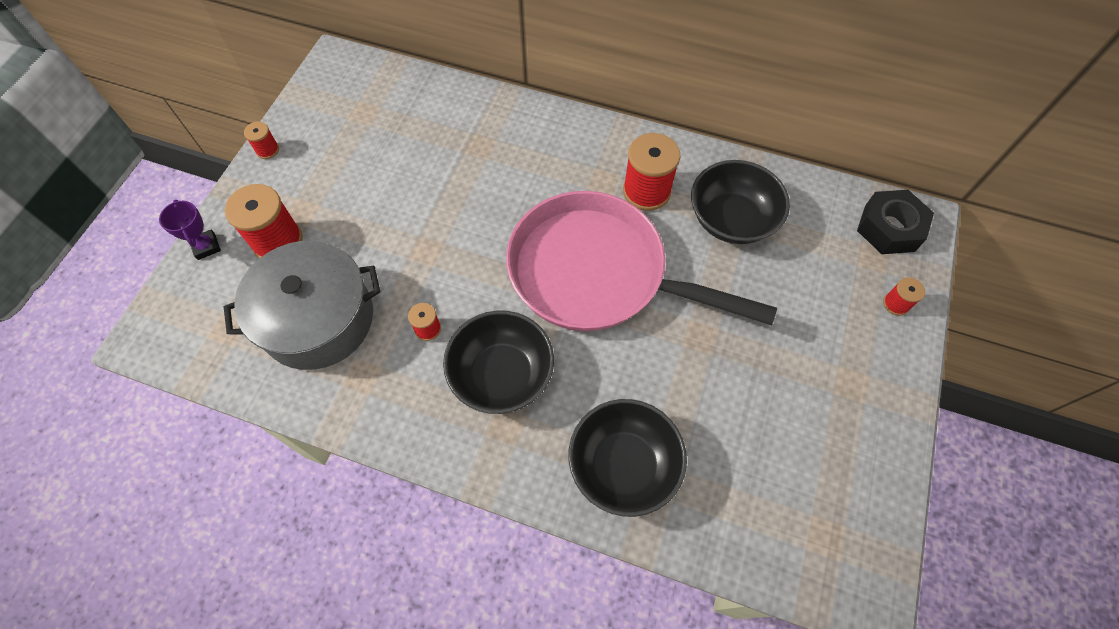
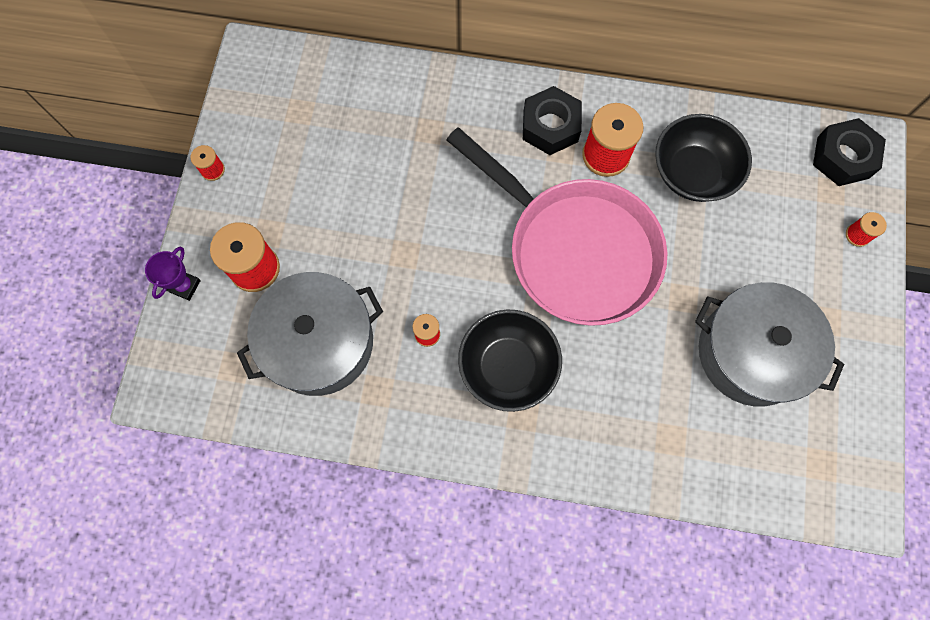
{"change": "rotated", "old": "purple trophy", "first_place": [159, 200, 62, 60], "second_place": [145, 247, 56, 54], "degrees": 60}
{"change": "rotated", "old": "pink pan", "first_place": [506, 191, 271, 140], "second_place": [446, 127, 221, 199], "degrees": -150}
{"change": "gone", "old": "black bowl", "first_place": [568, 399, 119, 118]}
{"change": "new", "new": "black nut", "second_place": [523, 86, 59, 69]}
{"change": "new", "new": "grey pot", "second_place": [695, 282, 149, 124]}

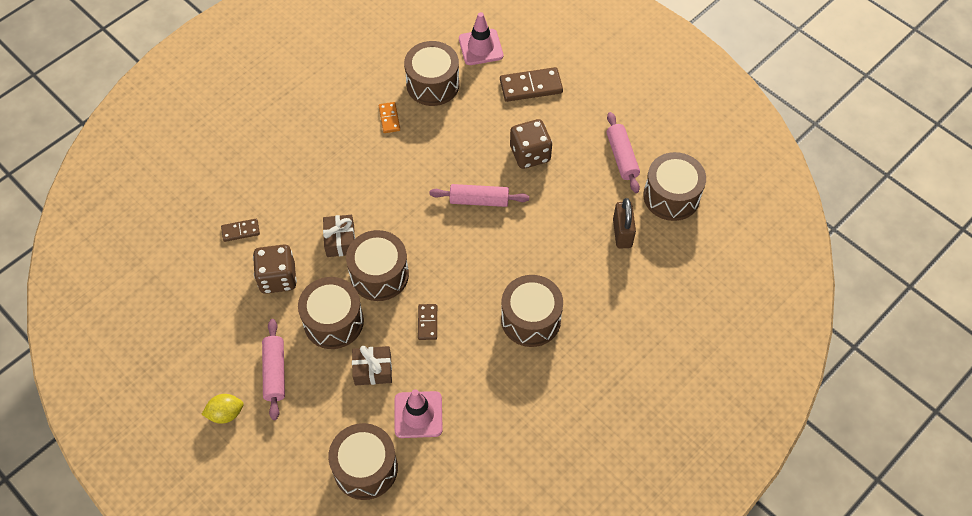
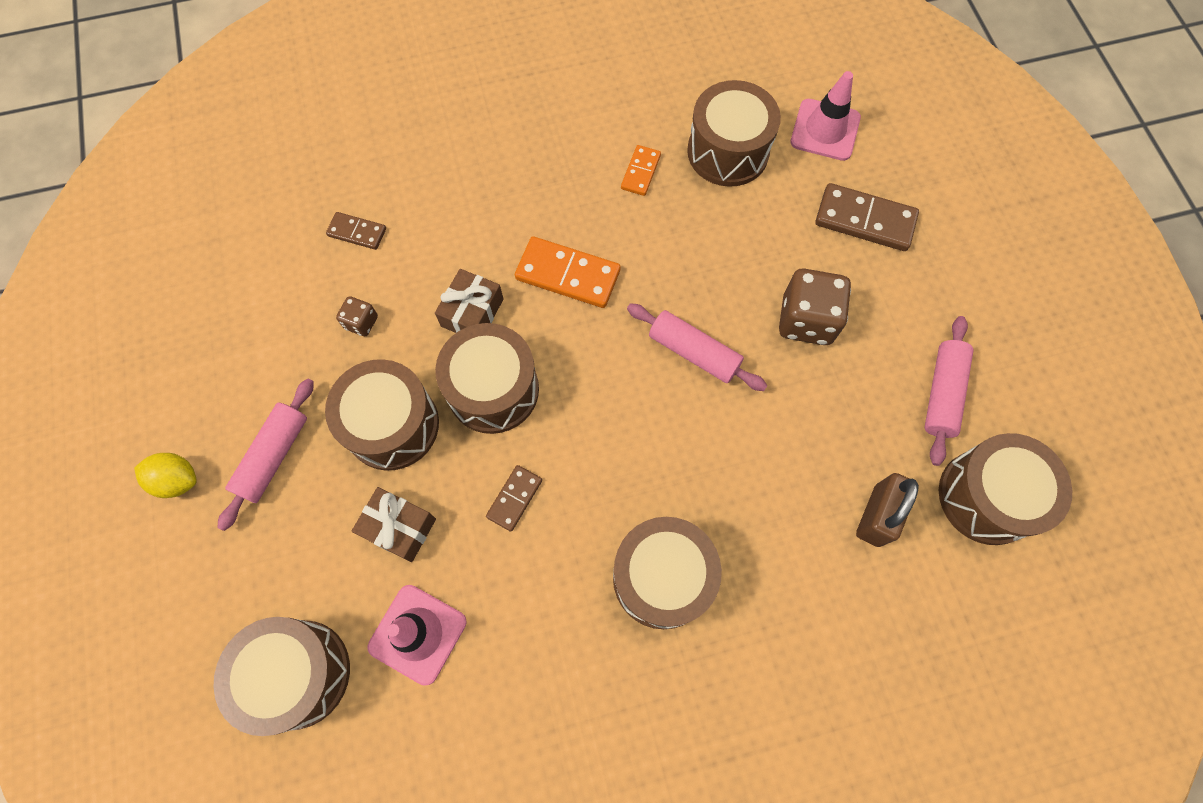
{"change": "scaled", "old": "brown dice", "first_place": [253, 244, 44, 50], "second_place": [336, 296, 42, 40], "factor": 0.51}
{"change": "new", "new": "orange domino", "second_place": [515, 236, 106, 72]}

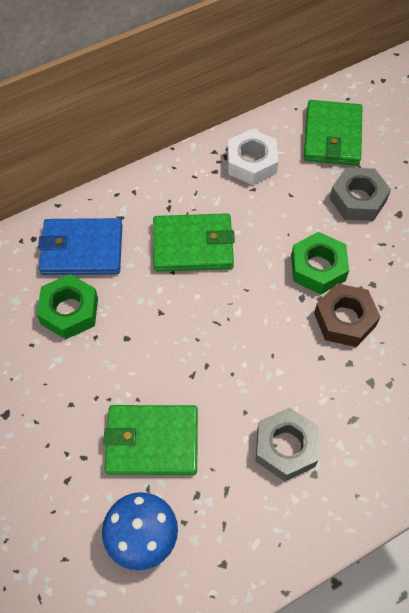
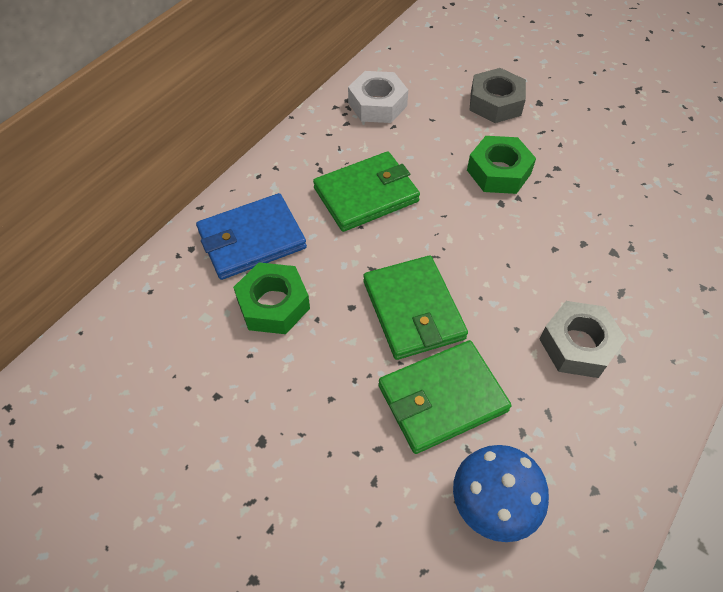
{"change": "shifted", "old": "green wallet", "first_place": [304, 100, 58, 66], "second_place": [363, 256, 105, 104]}
{"change": "gone", "old": "brown nut", "first_place": [314, 283, 66, 64]}

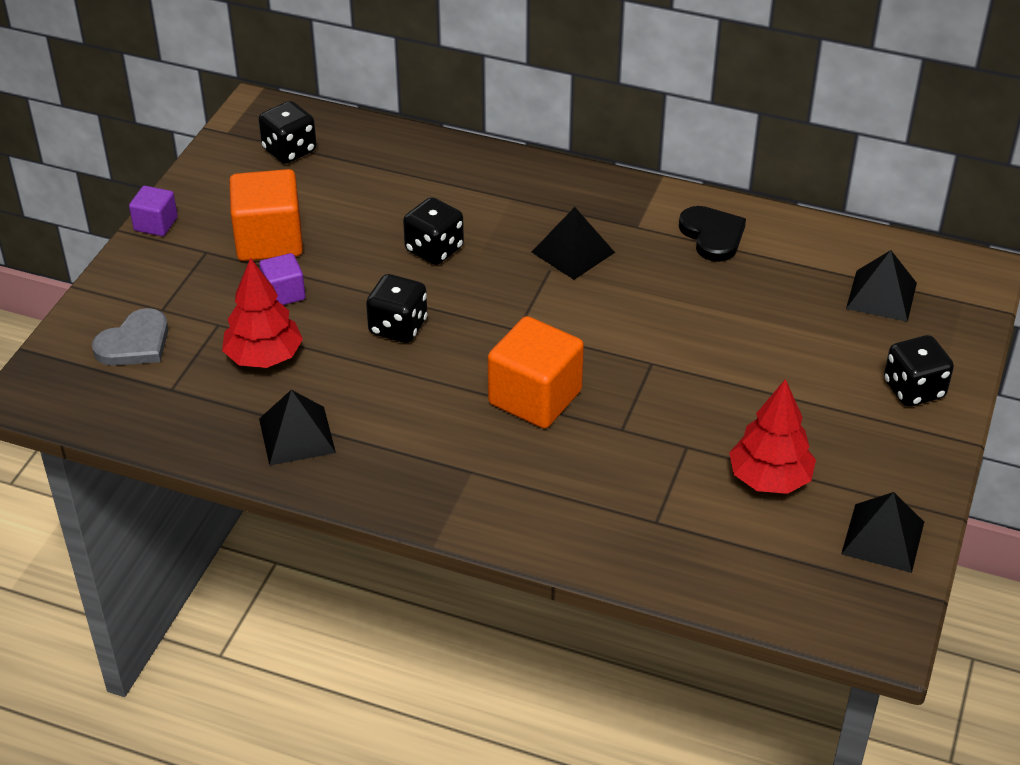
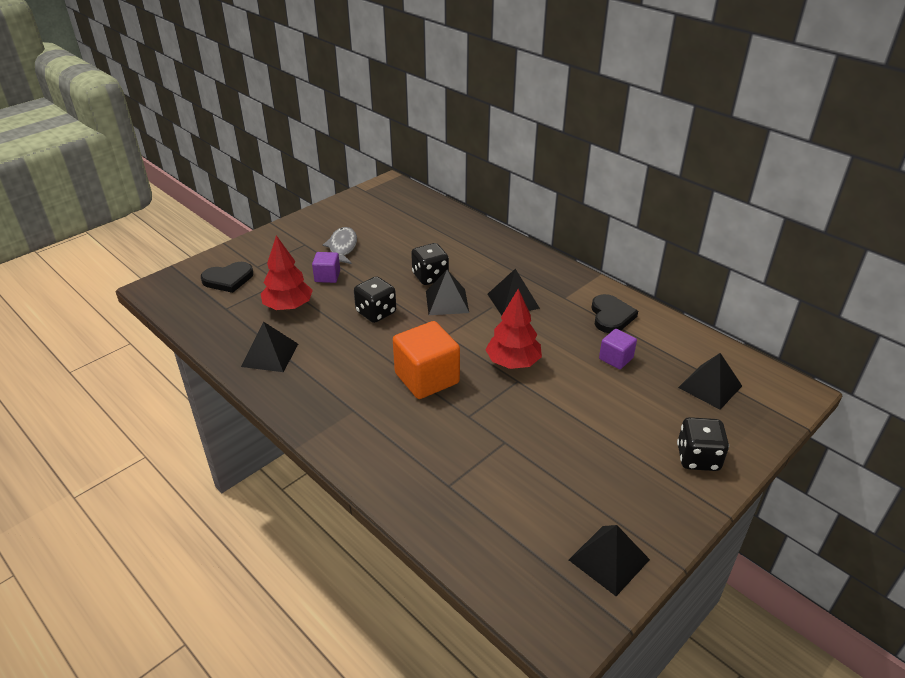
{"change": "repainted", "old": "grey heart", "new": "black heart", "first_place": [92, 308, 76, 58], "second_place": [201, 262, 52, 31]}
{"change": "shifted", "old": "purple cube", "first_place": [129, 186, 49, 50], "second_place": [599, 329, 38, 40]}
{"change": "swapped", "old": "orange cube", "new": "grey fish", "first_place": [229, 169, 74, 92], "second_place": [322, 227, 35, 37]}
{"change": "gone", "old": "black dice", "first_place": [259, 101, 58, 63]}
{"change": "shifted", "old": "red tree", "first_place": [729, 379, 87, 115], "second_place": [485, 289, 57, 80]}
{"change": "new", "new": "black pyramid", "second_place": [426, 270, 43, 45]}

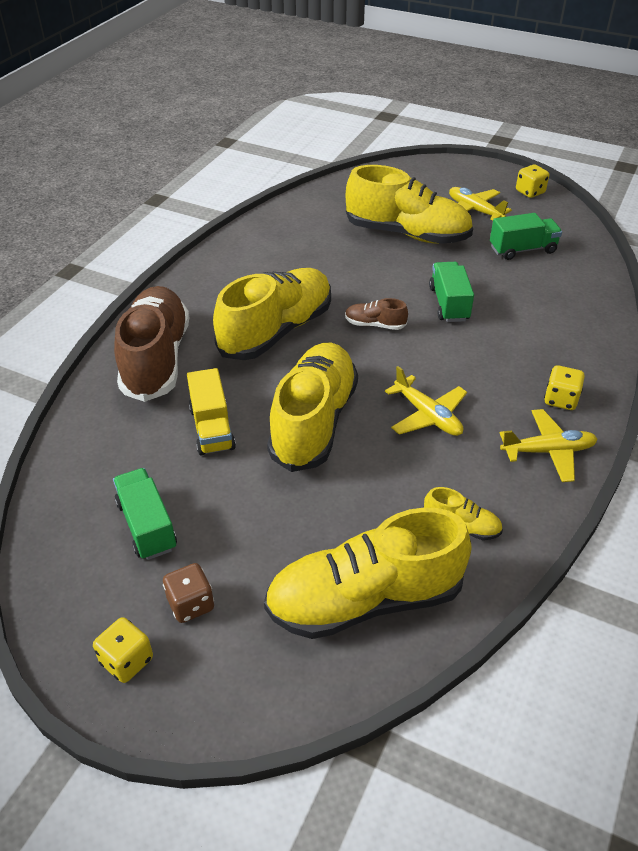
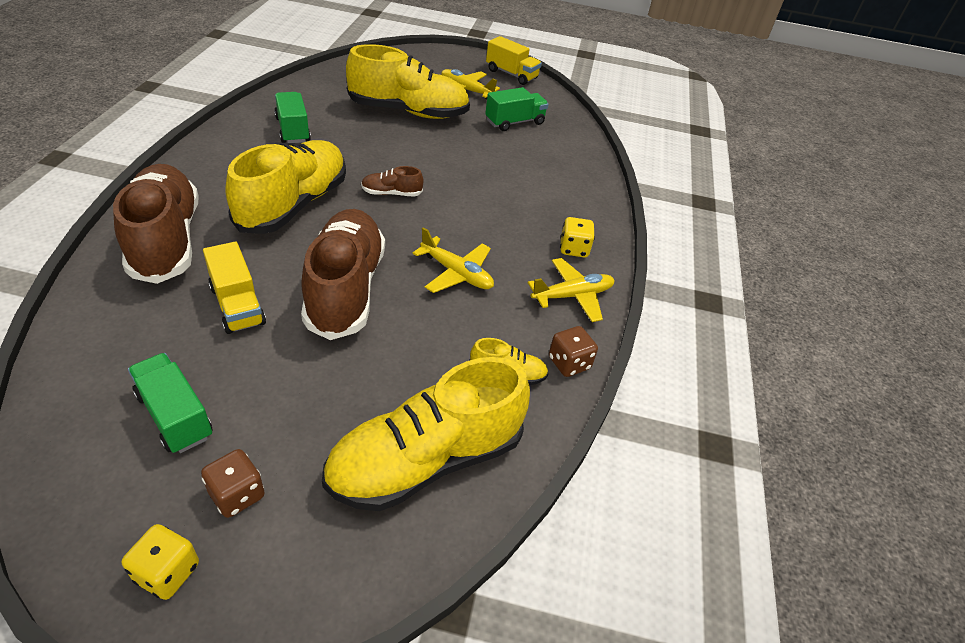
{"change": "repainted", "old": "yellow shoe", "new": "brown shoe", "first_place": [267, 343, 91, 129], "second_place": [301, 209, 84, 131]}
{"change": "shifted", "old": "green truck", "first_place": [429, 262, 45, 60], "second_place": [274, 92, 37, 51]}
{"change": "swapped", "old": "yellow dice", "new": "yellow truck", "first_place": [516, 164, 33, 34], "second_place": [486, 36, 56, 49]}
{"change": "new", "new": "brown dice", "second_place": [549, 326, 49, 51]}

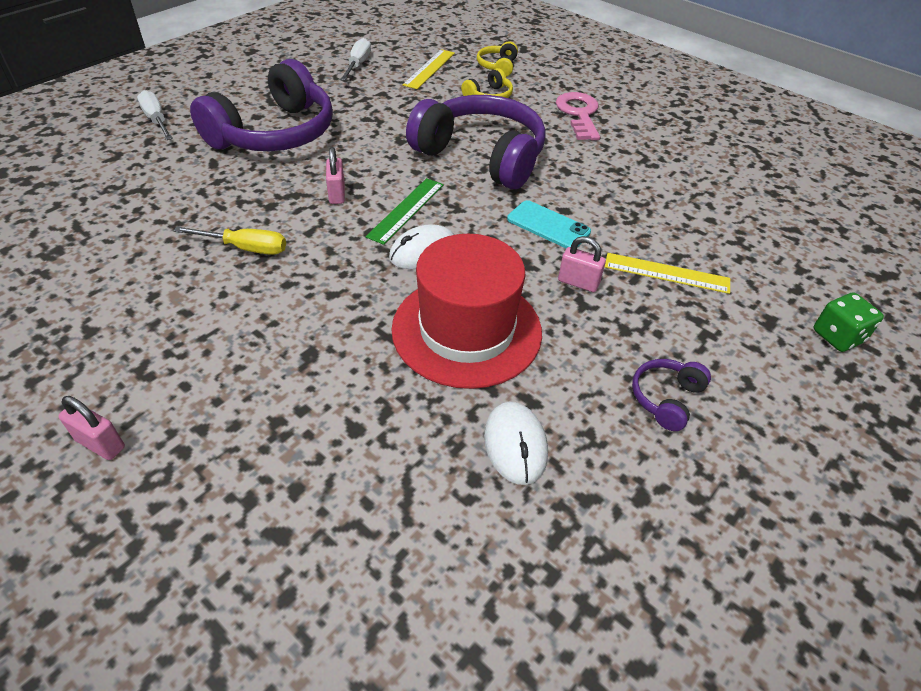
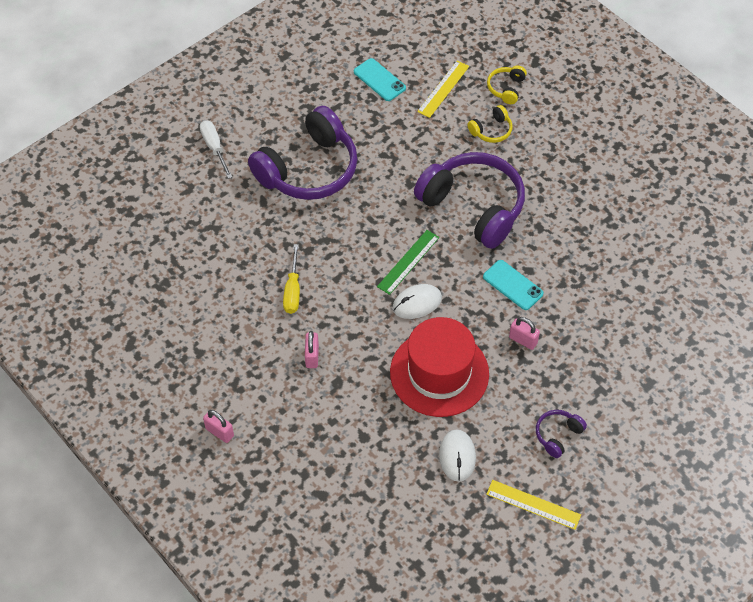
{"change": "rotated", "old": "yellow screwdriver", "first_place": [174, 227, 112, 28], "second_place": [283, 244, 17, 70], "degrees": 75}
{"change": "shifted", "old": "pink padlock", "first_place": [326, 147, 19, 57], "second_place": [305, 331, 14, 37]}
{"change": "swapped", "old": "white screwdriver", "new": "turquoise phone", "first_place": [340, 38, 31, 43], "second_place": [354, 58, 52, 43]}
{"change": "gone", "old": "pink key", "first_place": [556, 92, 44, 48]}
{"change": "shifted", "old": "yellow ruler", "first_place": [605, 253, 125, 41], "second_place": [486, 480, 95, 50]}
{"change": "gone", "old": "green dice", "first_place": [813, 292, 71, 60]}

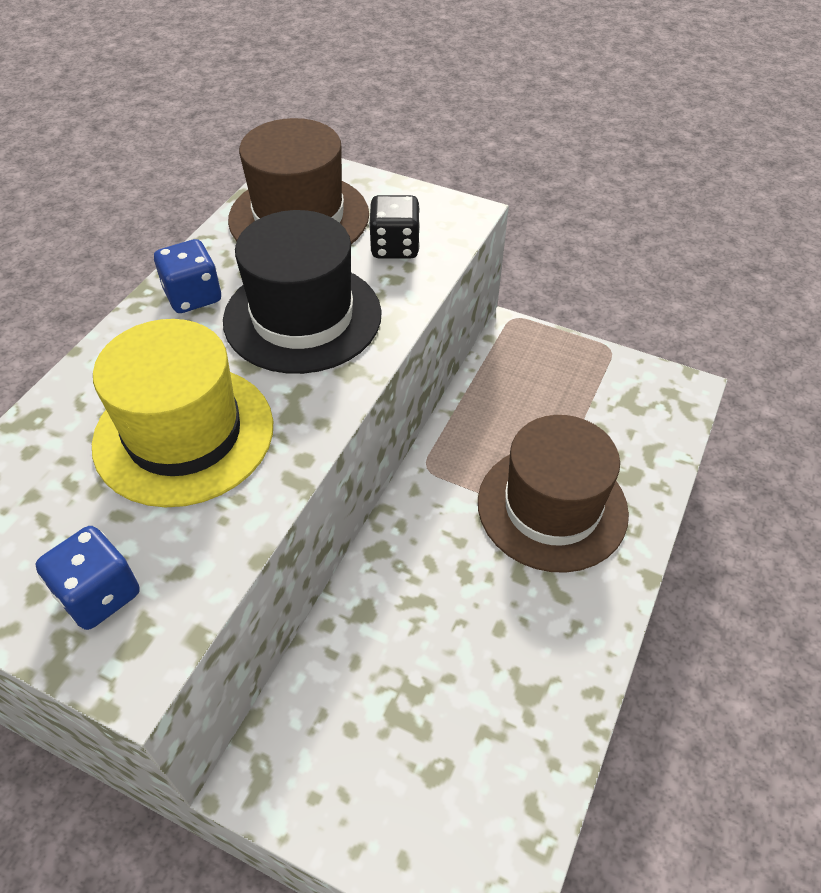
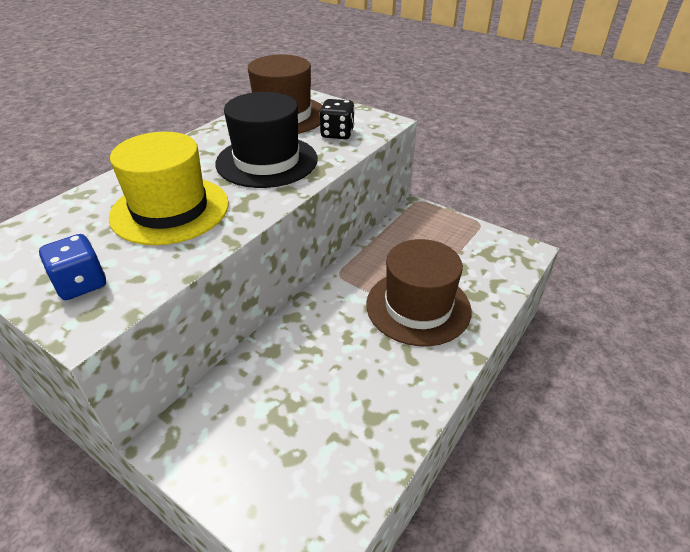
{"change": "gone", "old": "blue dice", "first_place": [154, 239, 67, 74]}

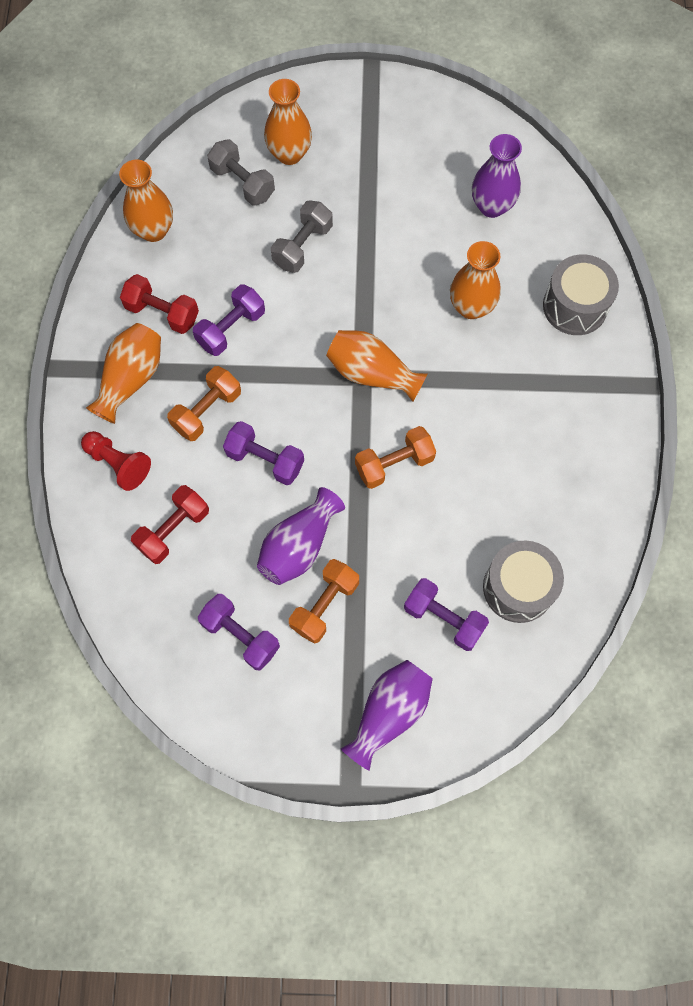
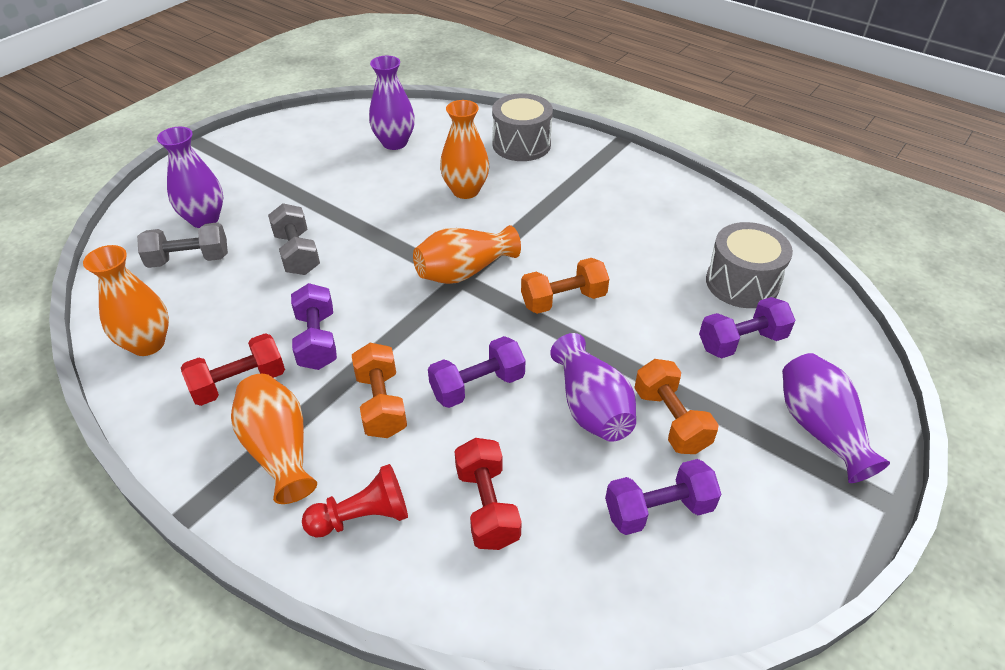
{"change": "repainted", "old": "orange vase", "new": "purple vase", "first_place": [264, 79, 48, 86], "second_place": [157, 127, 66, 101]}
{"change": "rotated", "old": "orange dumbbell", "first_place": [355, 426, 81, 63], "second_place": [521, 258, 88, 56], "degrees": 60}

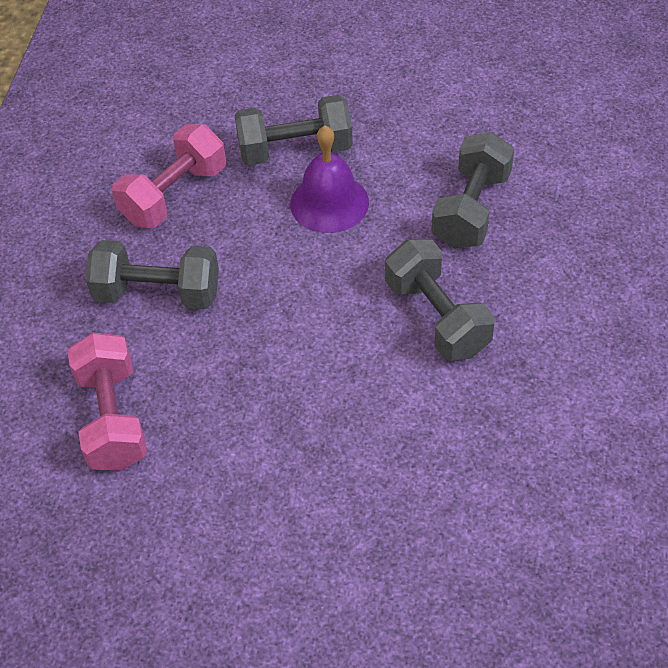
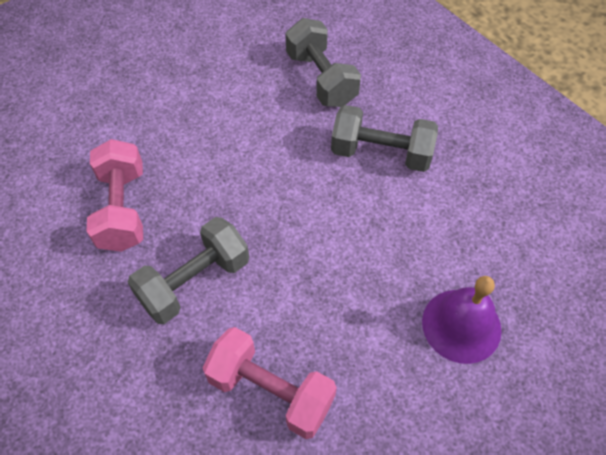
{"change": "gone", "old": "grey dumbbell", "first_place": [234, 95, 119, 71]}
{"change": "shifted", "old": "purple bell", "first_place": [290, 126, 79, 107], "second_place": [422, 276, 80, 88]}

